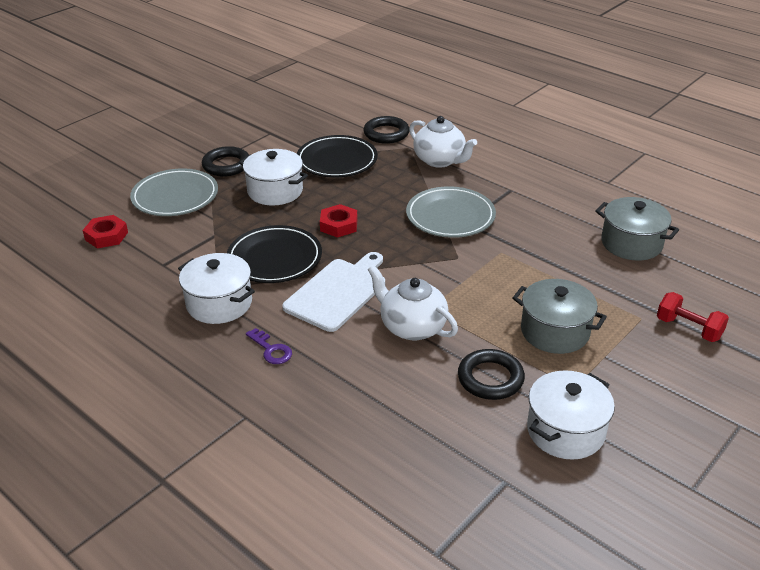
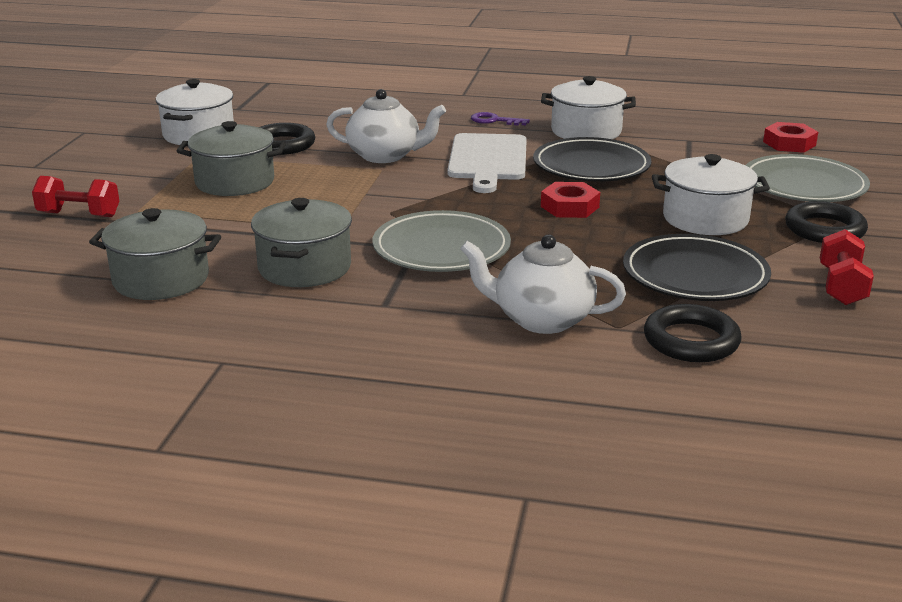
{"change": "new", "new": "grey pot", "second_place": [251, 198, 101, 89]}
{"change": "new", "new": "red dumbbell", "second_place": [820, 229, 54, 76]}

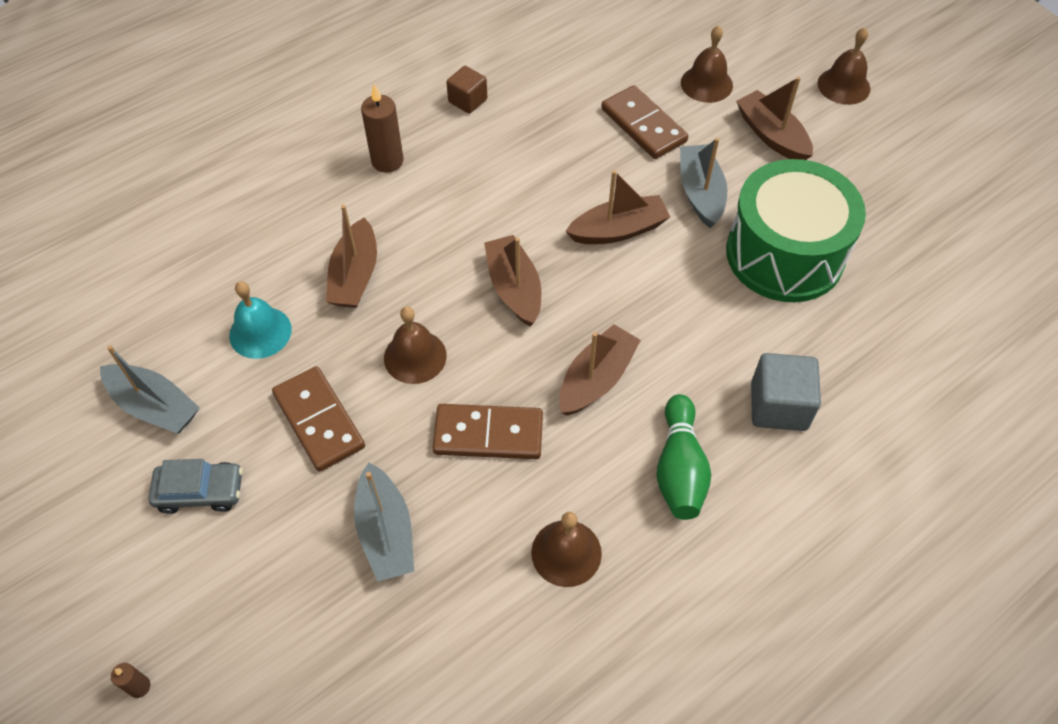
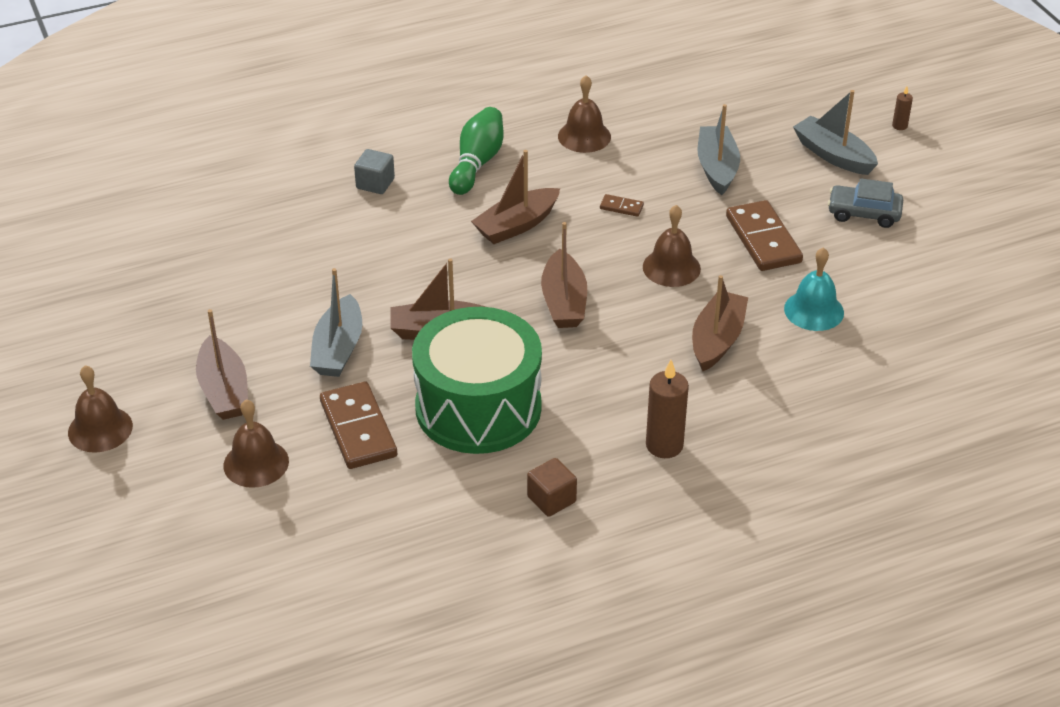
{"change": "shifted", "old": "grey boat", "first_place": [100, 345, 100, 89], "second_place": [793, 90, 85, 85]}
{"change": "scaled", "old": "brown domino", "first_place": [432, 404, 111, 55], "second_place": [600, 194, 44, 23], "factor": 0.45}
{"change": "shifted", "old": "green drum", "first_place": [726, 159, 140, 143], "second_place": [412, 307, 130, 147]}
{"change": "scaled", "old": "grey cube", "first_place": [751, 353, 70, 78], "second_place": [354, 149, 41, 45], "factor": 0.64}

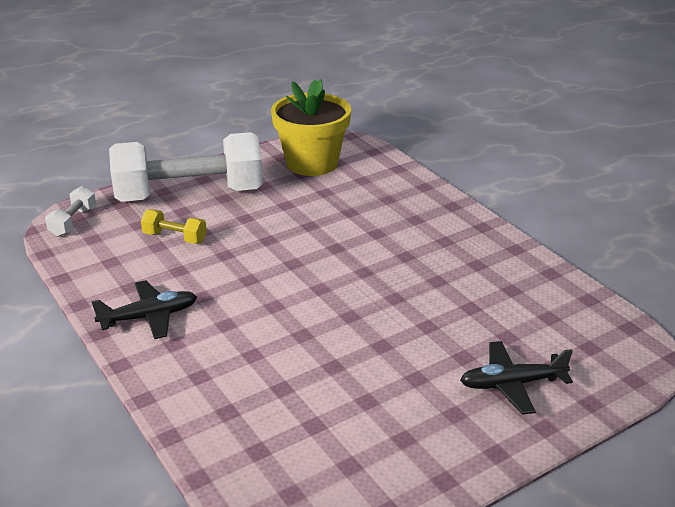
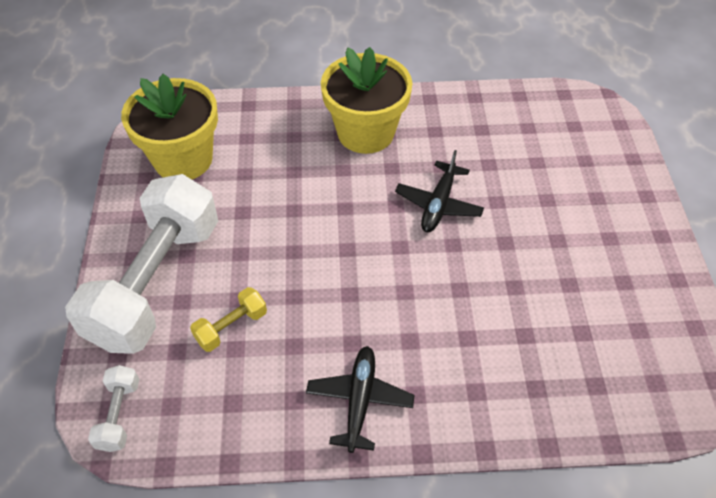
{"change": "rotated", "old": "white dumbbell", "first_place": [45, 186, 51, 50], "second_place": [88, 365, 51, 87], "degrees": 45}
{"change": "shifted", "old": "black plane", "first_place": [460, 341, 113, 74], "second_place": [395, 150, 89, 82]}
{"change": "new", "new": "yellow flower pot", "second_place": [321, 47, 91, 107]}

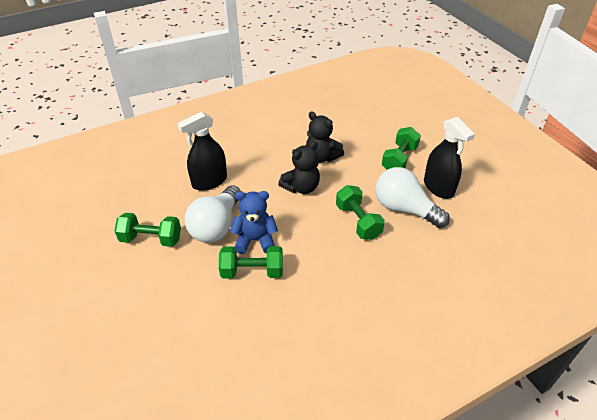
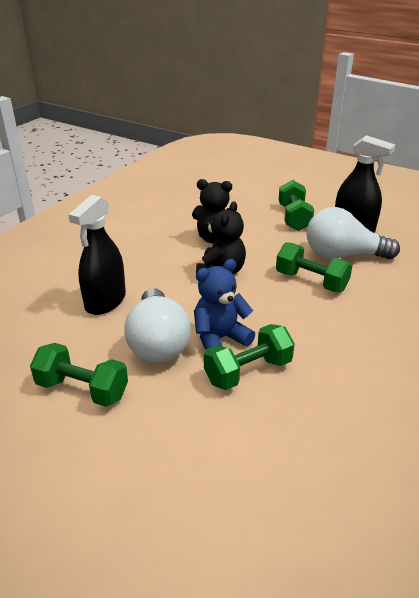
{"change": "rotated", "old": "green dumbbell", "first_place": [114, 213, 67, 34], "second_place": [30, 343, 98, 64], "degrees": 45}

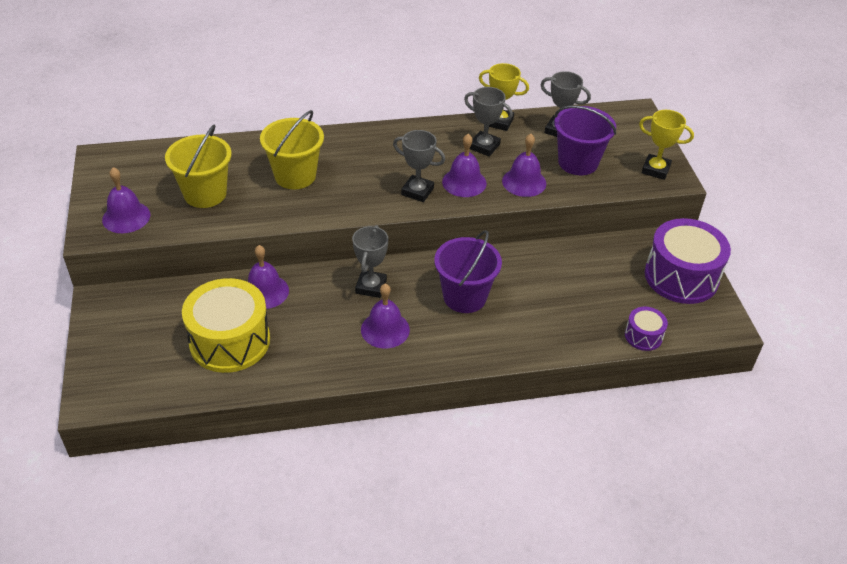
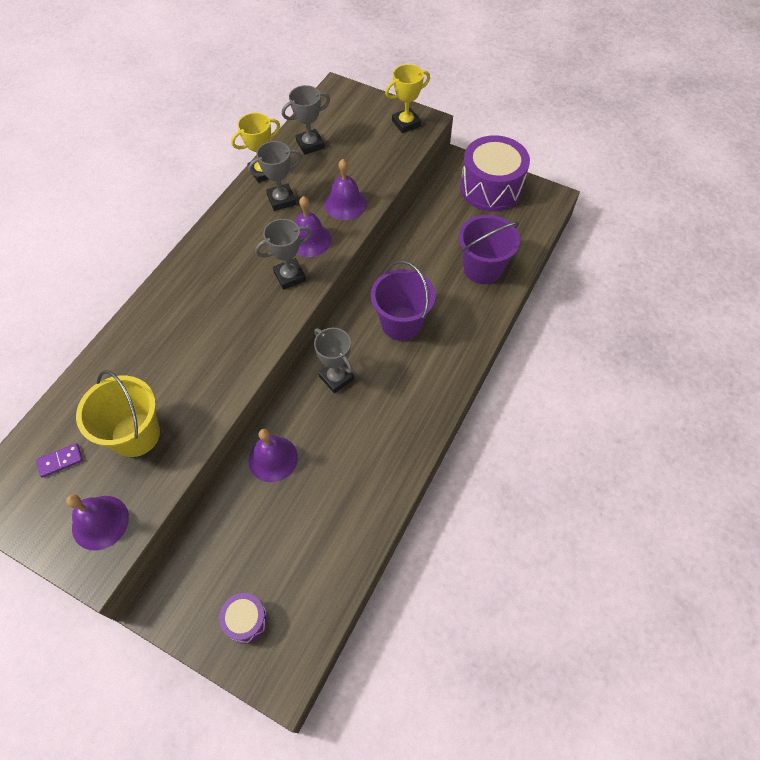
{"change": "gone", "old": "yellow drum", "first_place": [182, 278, 88, 95]}
{"change": "gone", "old": "yellow bucket", "first_place": [260, 110, 64, 79]}
{"change": "gone", "old": "purple bell", "first_place": [361, 284, 49, 64]}
{"change": "shifted", "old": "purple bucket", "first_place": [554, 106, 62, 69], "second_place": [458, 215, 62, 69]}
{"change": "shifted", "old": "purple drum", "first_place": [625, 307, 43, 44], "second_place": [219, 593, 49, 51]}
{"change": "new", "new": "purple domino", "second_place": [36, 443, 47, 35]}

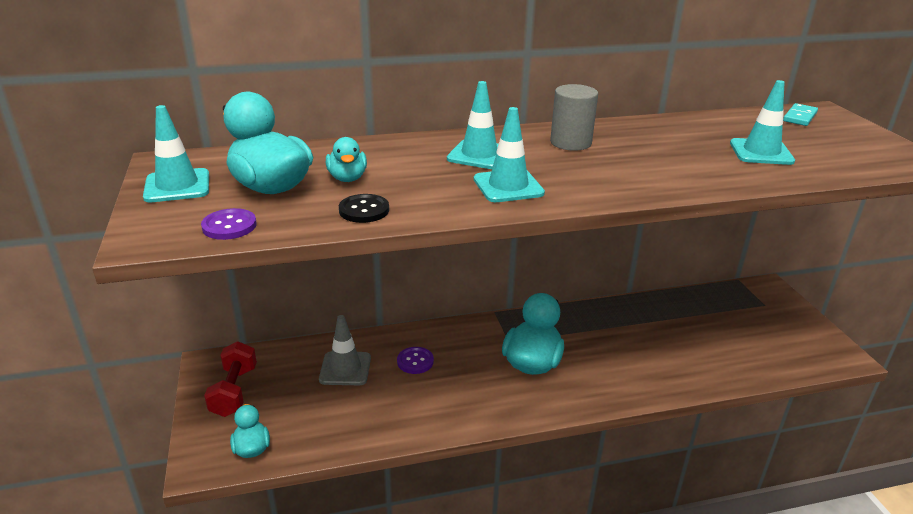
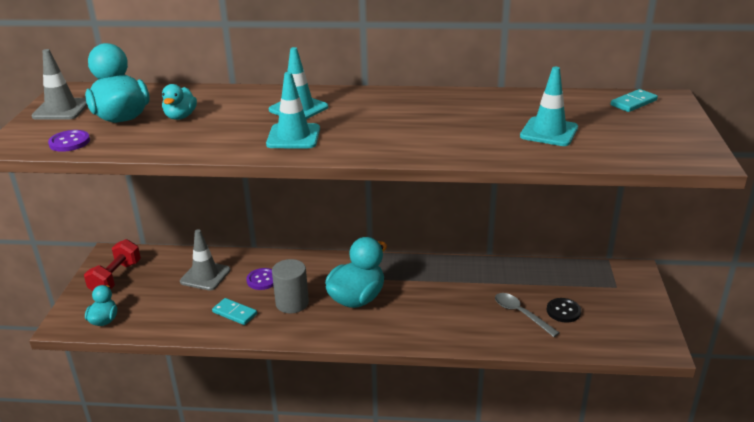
{"change": "repainted", "old": "turquoise traffic cone", "new": "grey traffic cone", "first_place": [143, 105, 66, 97], "second_place": [31, 49, 57, 71]}
{"change": "shifted", "old": "black button", "first_place": [339, 194, 50, 29], "second_place": [547, 298, 34, 25]}
{"change": "shifted", "old": "grey cylinder", "first_place": [550, 84, 48, 67], "second_place": [272, 259, 37, 54]}
{"change": "new", "new": "turquoise domino", "second_place": [212, 298, 45, 27]}
{"change": "new", "new": "grey spoon", "second_place": [495, 293, 64, 44]}

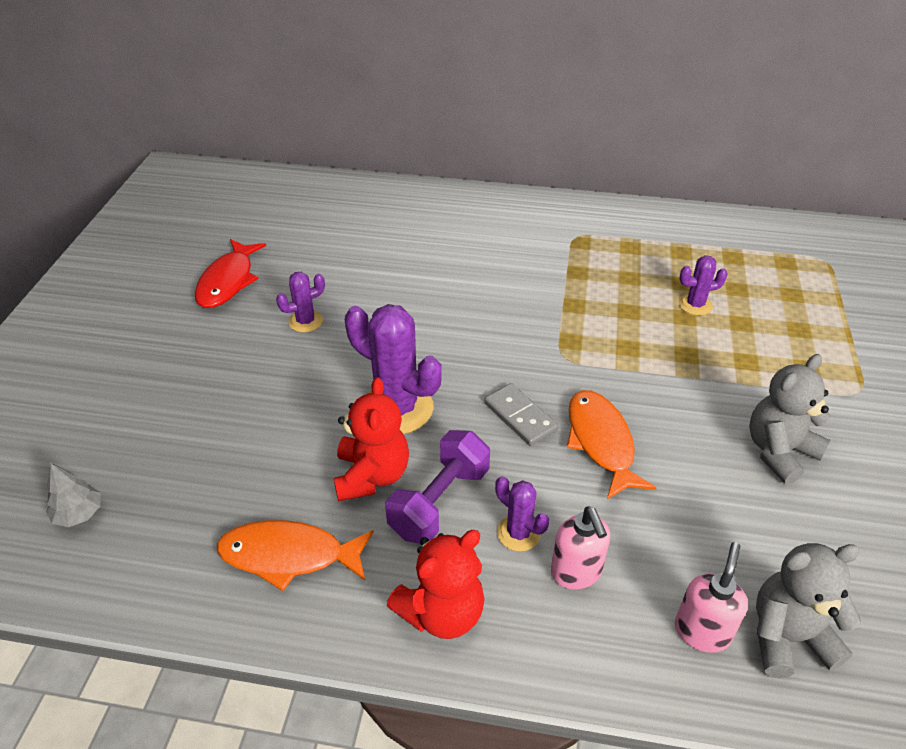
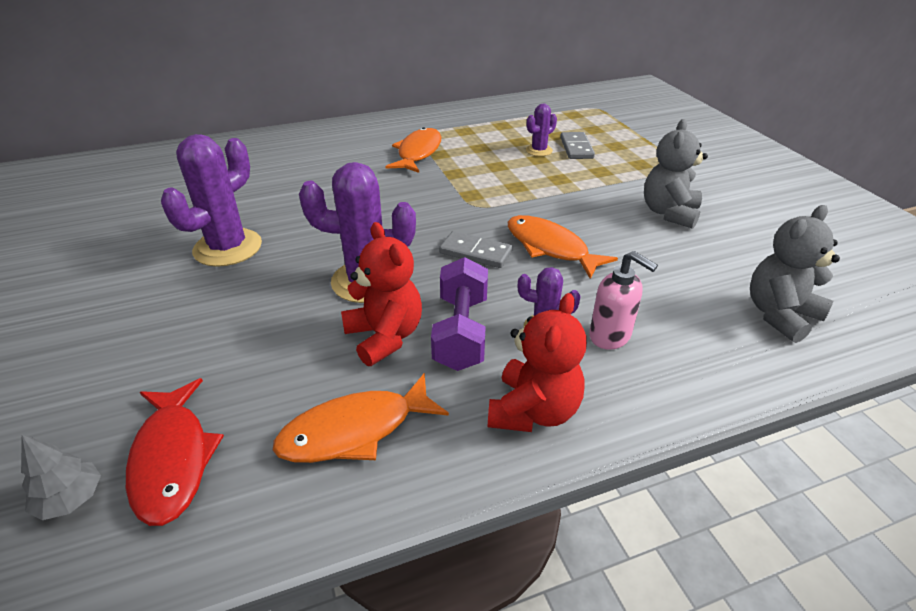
{"change": "shifted", "old": "red fish", "first_place": [195, 239, 71, 69], "second_place": [126, 378, 98, 148]}
{"change": "scaled", "old": "purple cactus", "first_place": [276, 272, 49, 61], "second_place": [161, 134, 101, 133], "factor": 1.91}
{"change": "gone", "old": "pink soap dispenser", "first_place": [675, 542, 73, 111]}
{"change": "new", "new": "orange fish", "second_place": [385, 127, 56, 46]}
{"change": "new", "new": "grey domino", "second_place": [560, 132, 35, 27]}

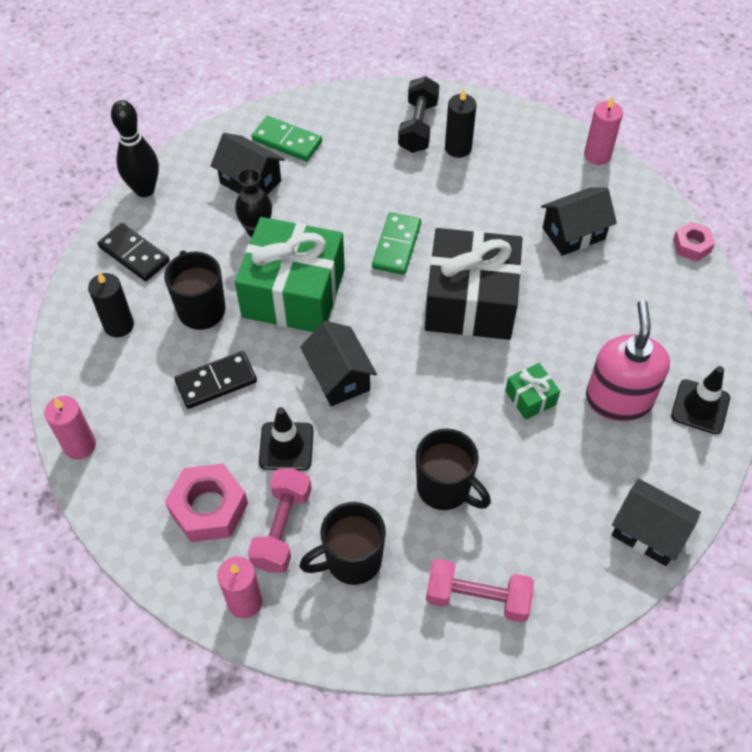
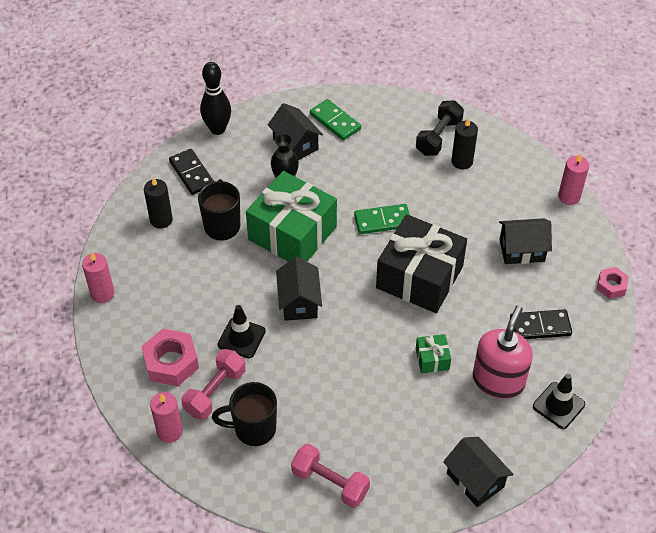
{"change": "shifted", "old": "black domino", "first_place": [174, 351, 83, 58], "second_place": [510, 309, 62, 30]}
{"change": "rotated", "old": "green domino", "first_place": [372, 212, 49, 63], "second_place": [354, 204, 56, 30], "degrees": 45}
{"change": "gone", "old": "black mug", "first_place": [416, 428, 75, 82]}

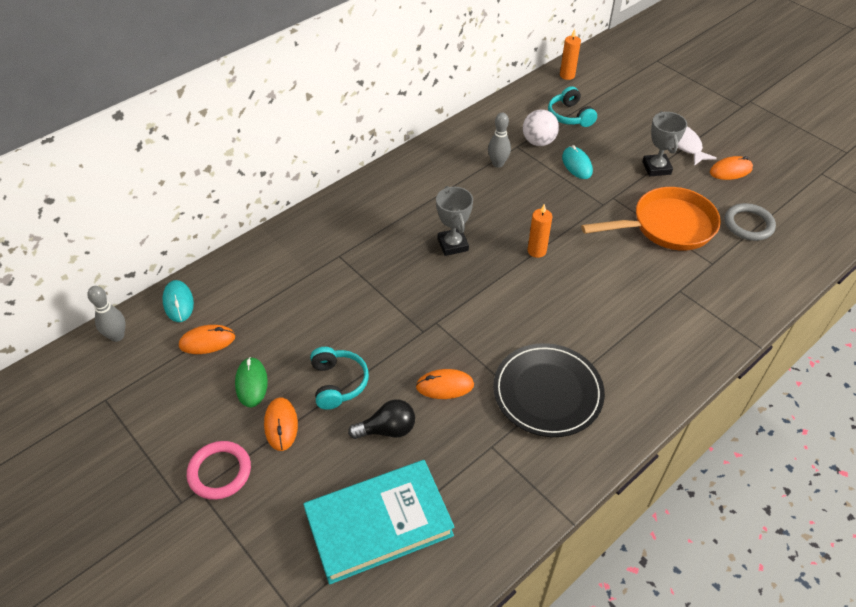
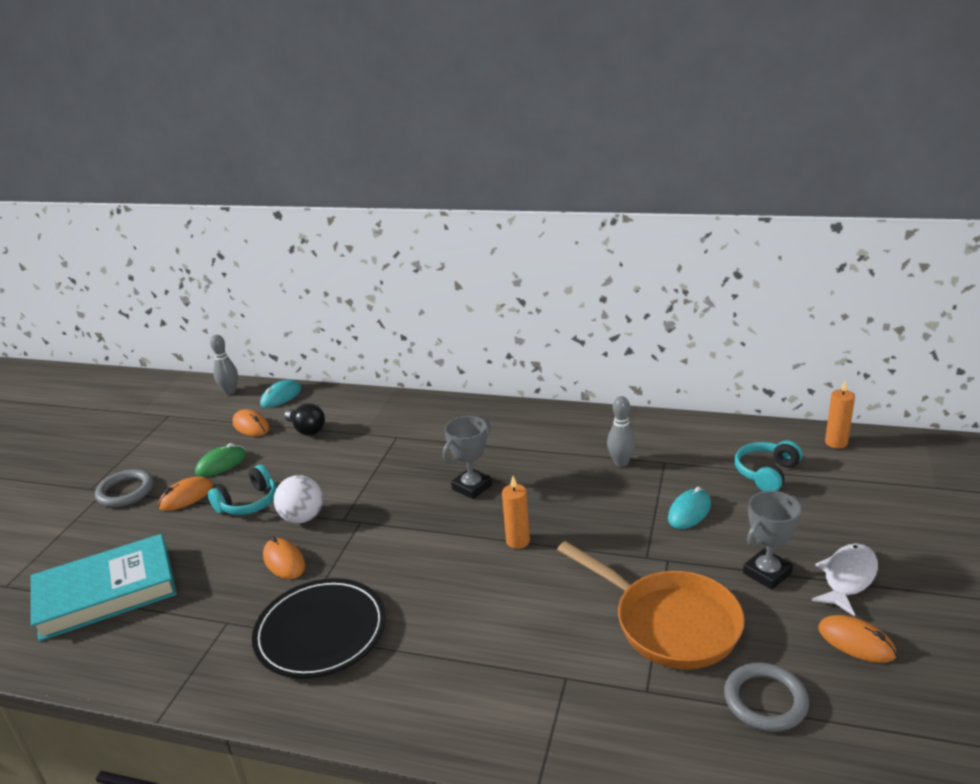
{"change": "repainted", "old": "pink ring", "new": "grey ring", "first_place": [187, 441, 64, 59], "second_place": [95, 469, 58, 38]}
{"change": "rotated", "old": "turquoise book", "first_place": [303, 460, 151, 125], "second_place": [31, 534, 146, 107], "degrees": -60}
{"change": "shifted", "old": "black light bulb", "first_place": [348, 399, 67, 40], "second_place": [284, 403, 41, 33]}
{"change": "shifted", "old": "white ball", "first_place": [523, 109, 36, 37], "second_place": [274, 475, 49, 48]}

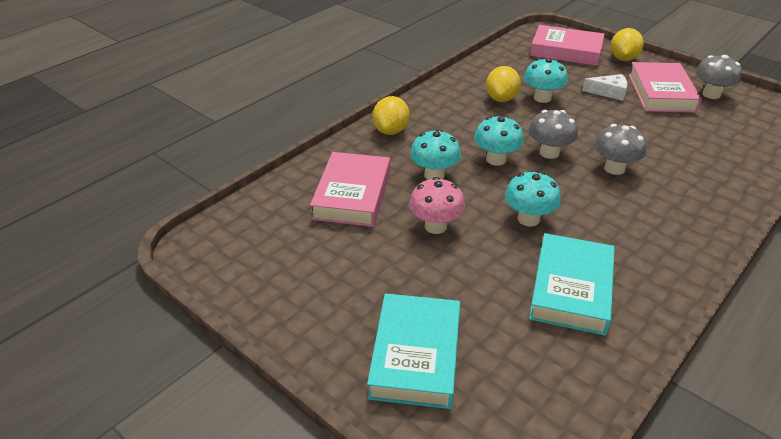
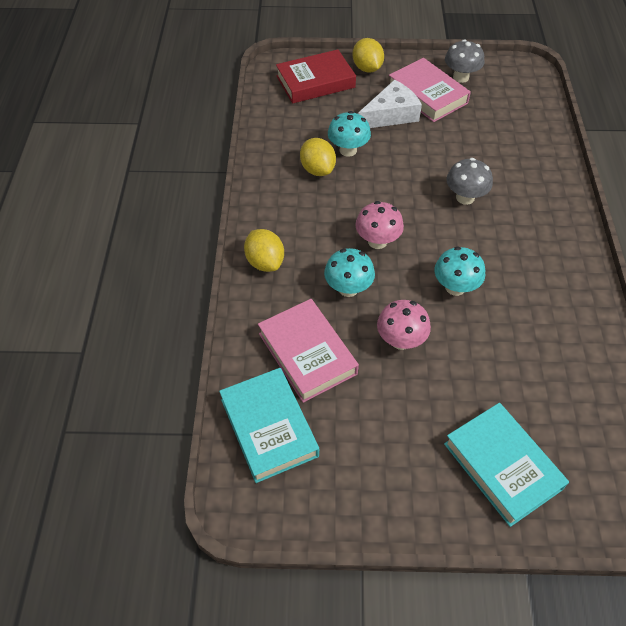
{"change": "repainted", "old": "turquoise mushroom", "new": "pink mushroom", "first_place": [474, 116, 50, 50], "second_place": [355, 201, 49, 48]}
{"change": "gone", "old": "grey mushroom", "first_place": [529, 110, 49, 49]}
{"change": "shifted", "old": "turquoise book", "first_place": [529, 233, 86, 103], "second_place": [219, 368, 100, 115]}
{"change": "repainted", "old": "pink book", "new": "red book", "first_place": [530, 25, 74, 41], "second_place": [276, 49, 80, 55]}
{"change": "scaled", "old": "white cheese", "first_place": [582, 74, 45, 27], "second_place": [358, 80, 64, 48], "factor": 1.59}

